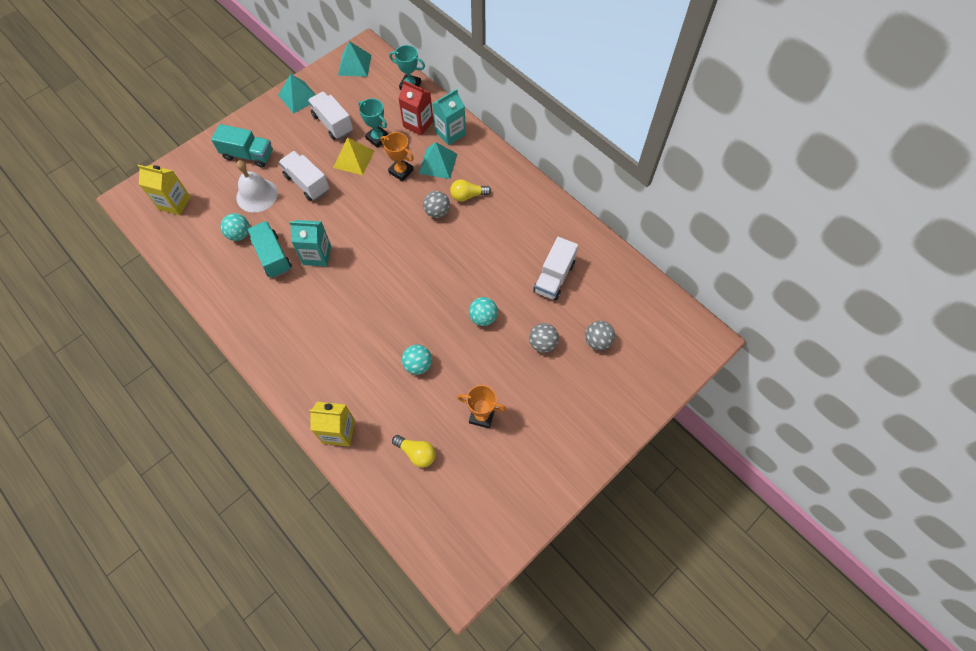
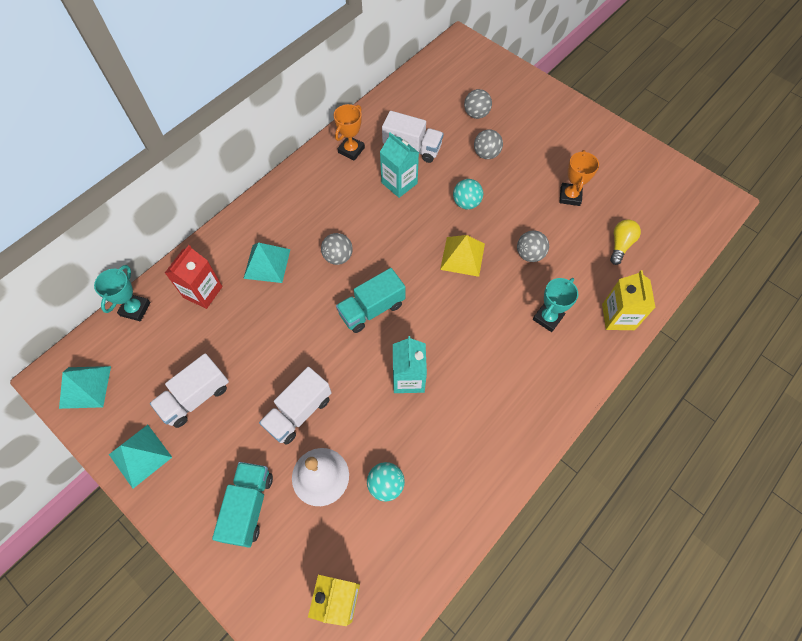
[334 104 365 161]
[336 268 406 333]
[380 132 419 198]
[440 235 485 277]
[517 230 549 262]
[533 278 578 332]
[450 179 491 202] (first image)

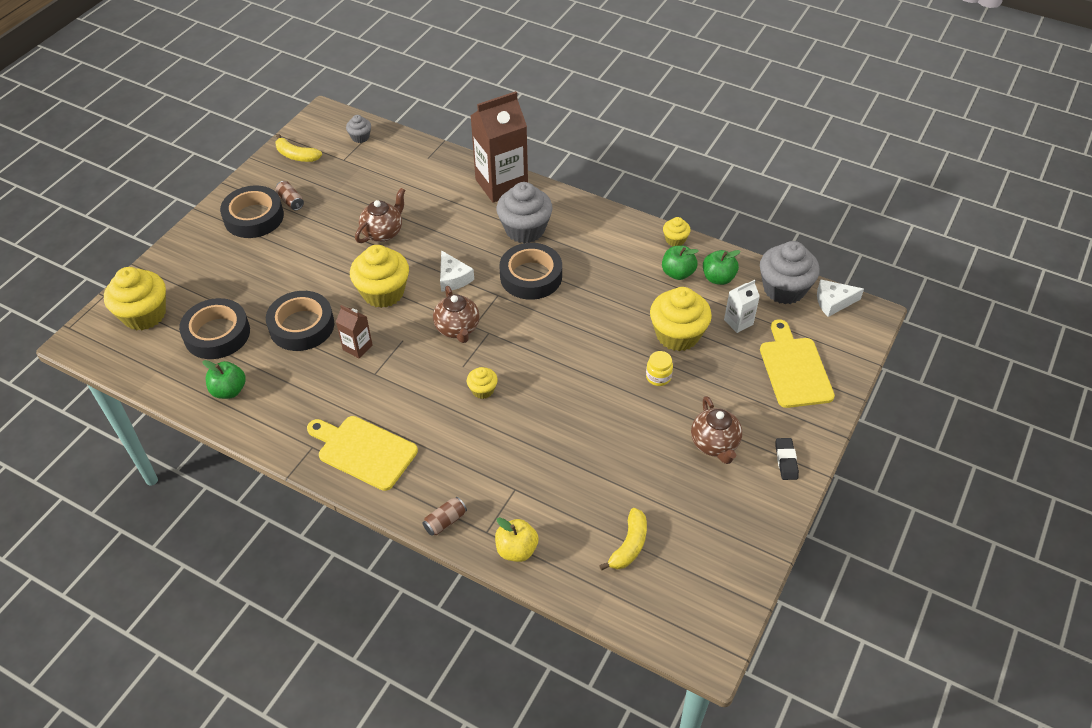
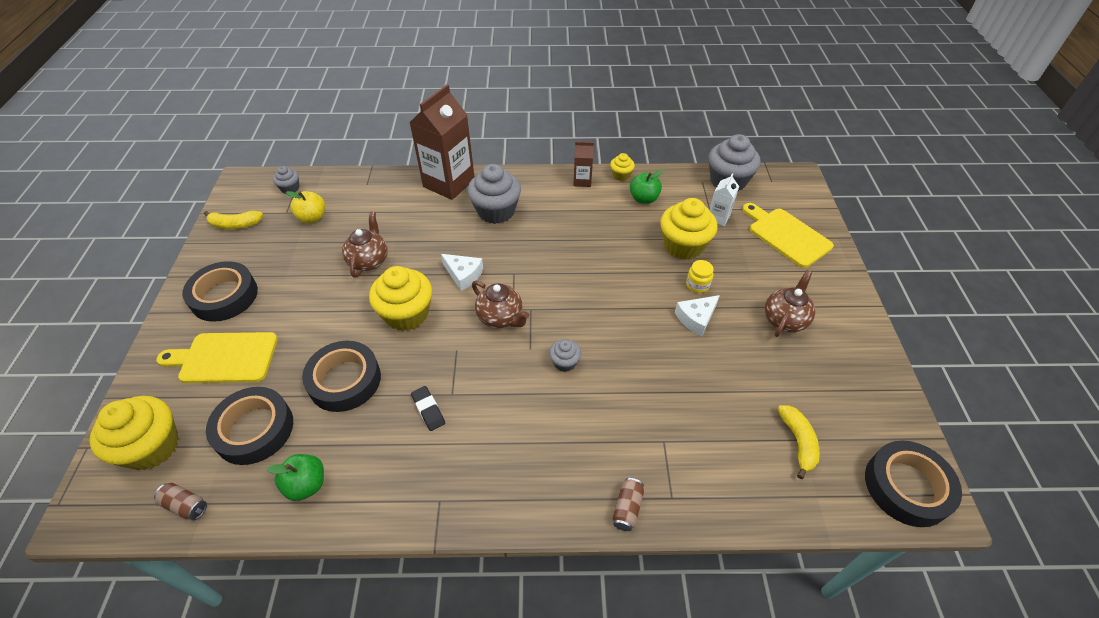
[154 483 207 520]
[156 332 278 383]
[285 191 325 223]
[411 386 445 431]
[549 339 581 372]
[573 142 594 187]
[675 295 720 336]
[765 270 815 337]
[865 440 962 527]
[703 250 741 285] (first image)

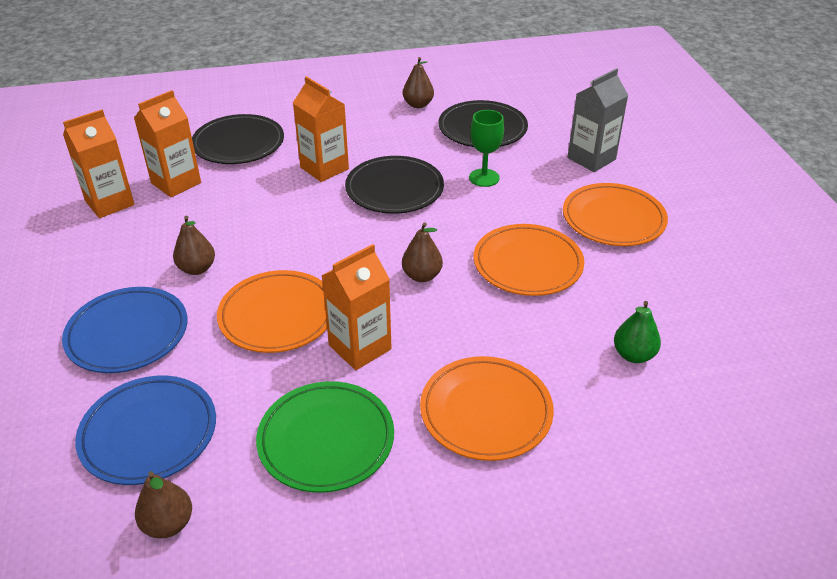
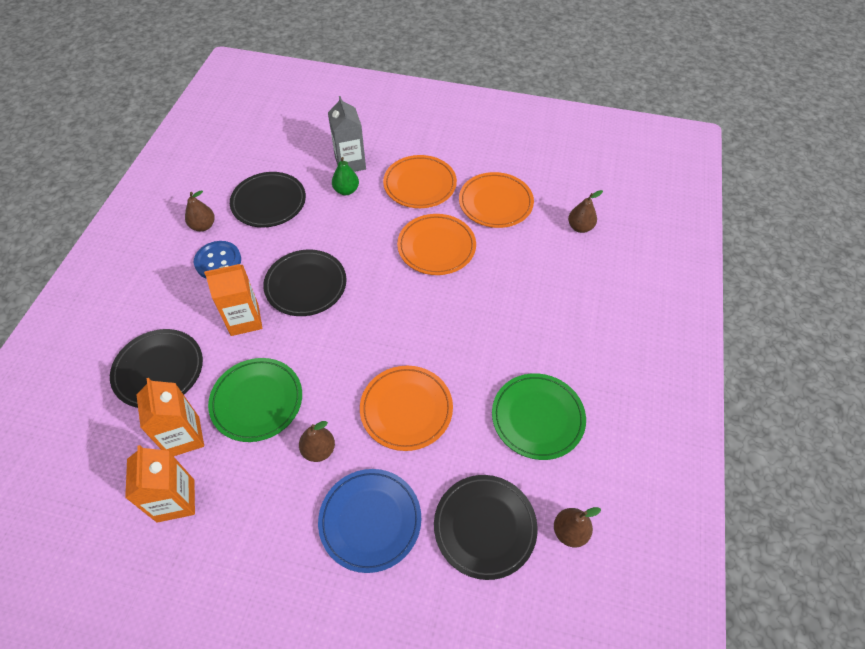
[194 241 241 279]
[208 358 302 442]
[332 157 359 195]
[434 475 538 580]
[459 172 534 228]
[568 190 603 233]
[321 244 392 370] (first image)
[469 110 504 187] (first image)

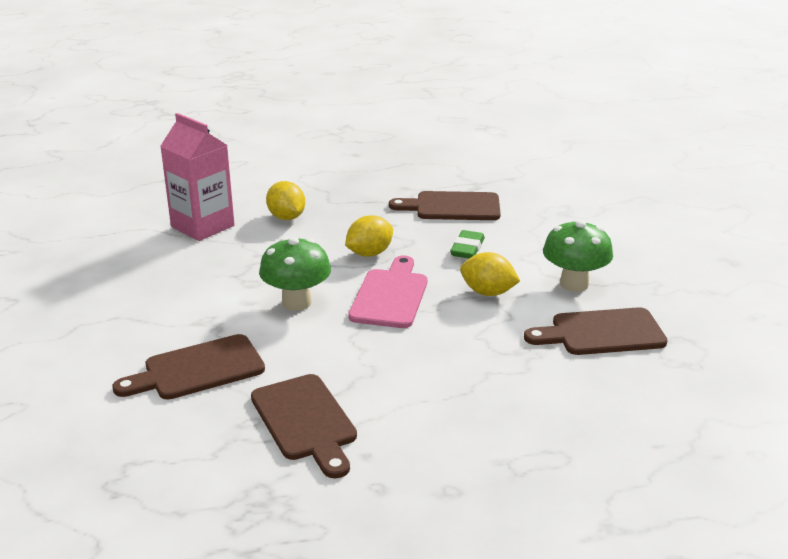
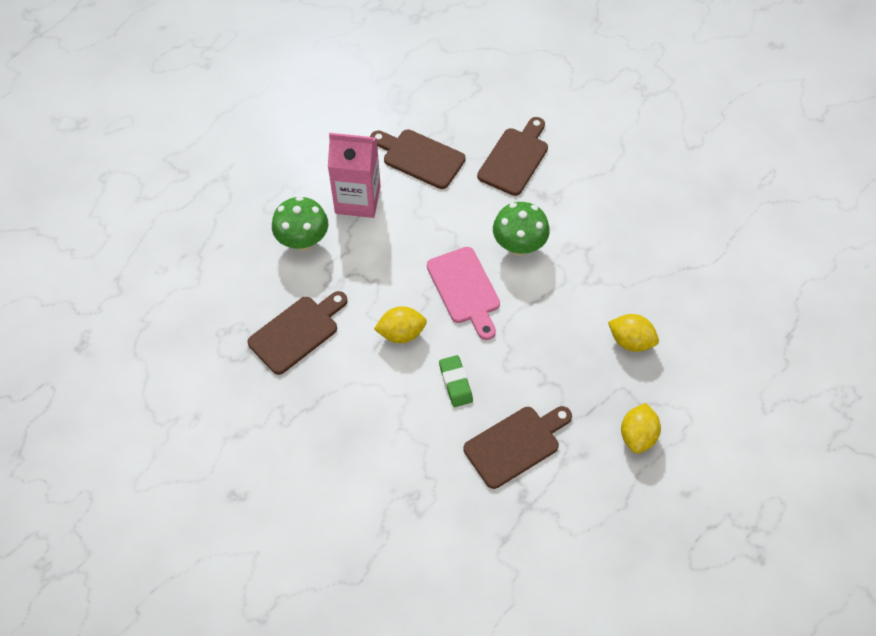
[272 196 328 251]
[328 133 381 218]
[621 403 661 454]

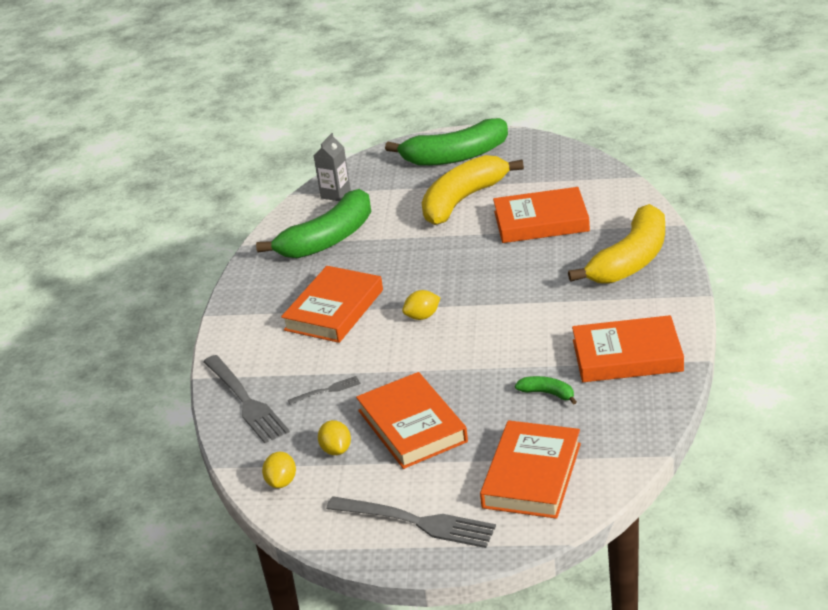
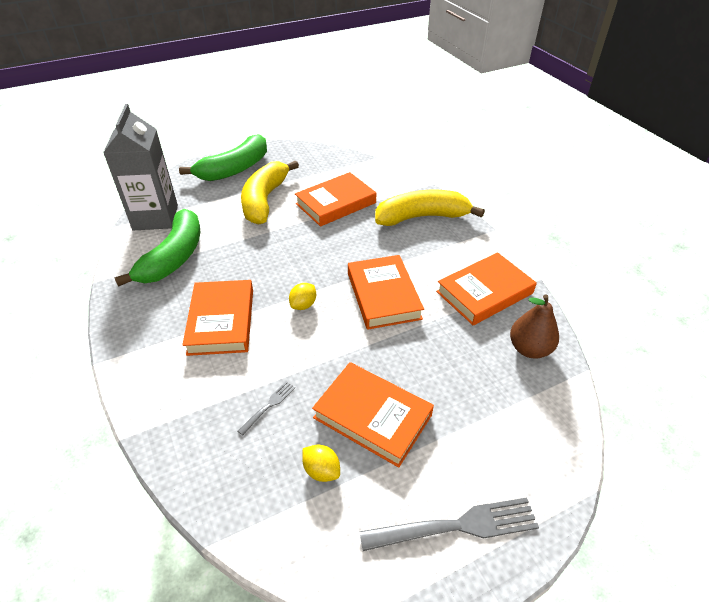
[103 104 178 231]
[348 255 424 330]
[375 190 485 226]
[510 294 559 358]
[203 355 290 443] (first image)
[262 452 296 488] (first image)
[515 376 577 405] (first image)

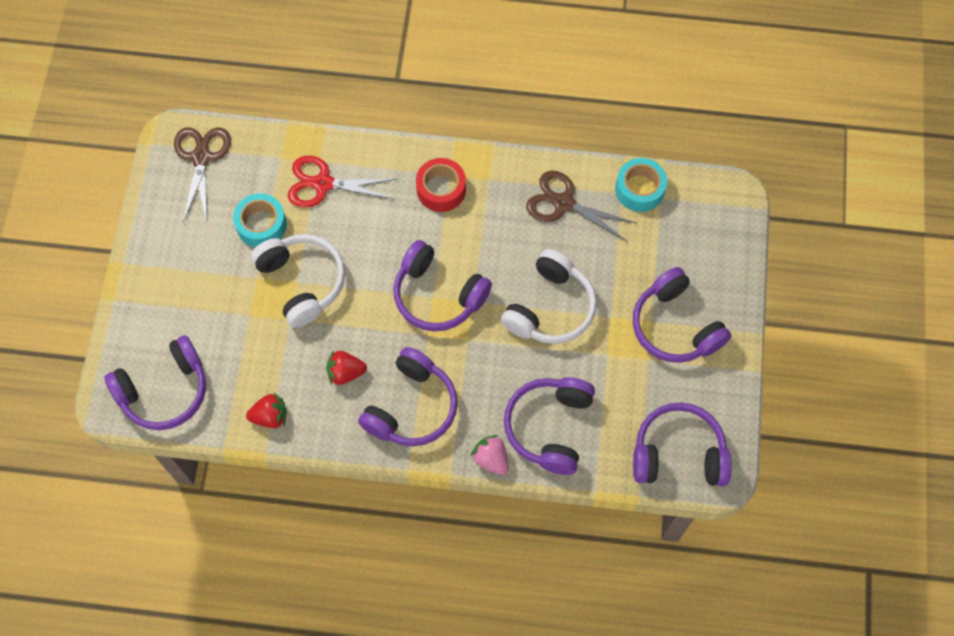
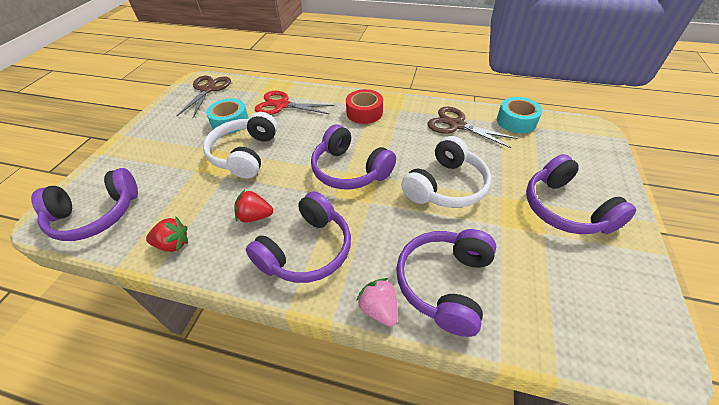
[203 112 278 179]
[633 402 732 486] (first image)

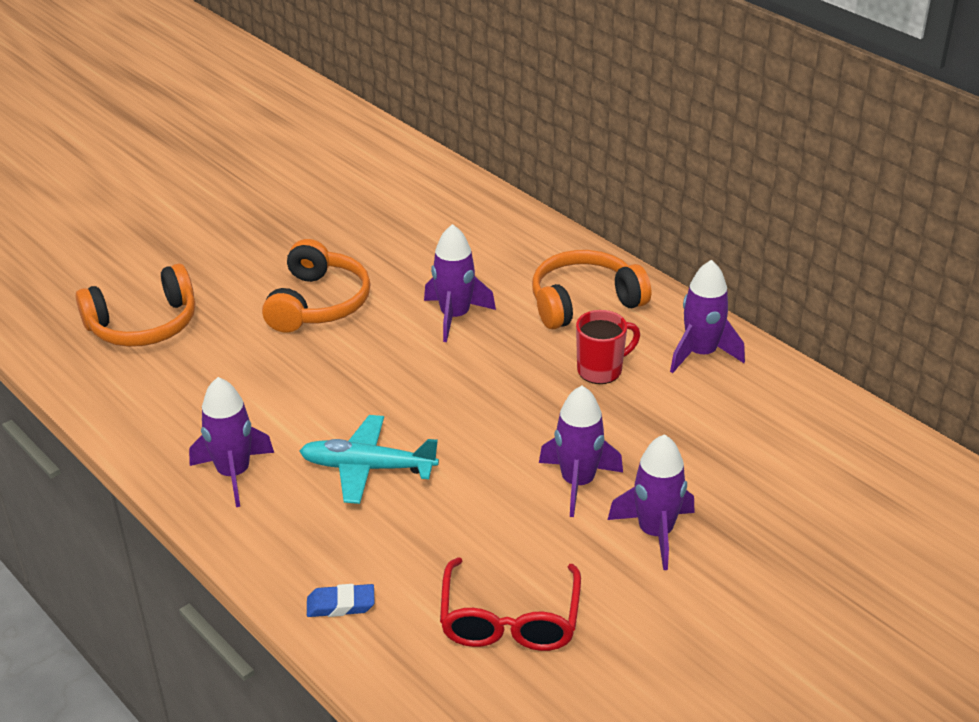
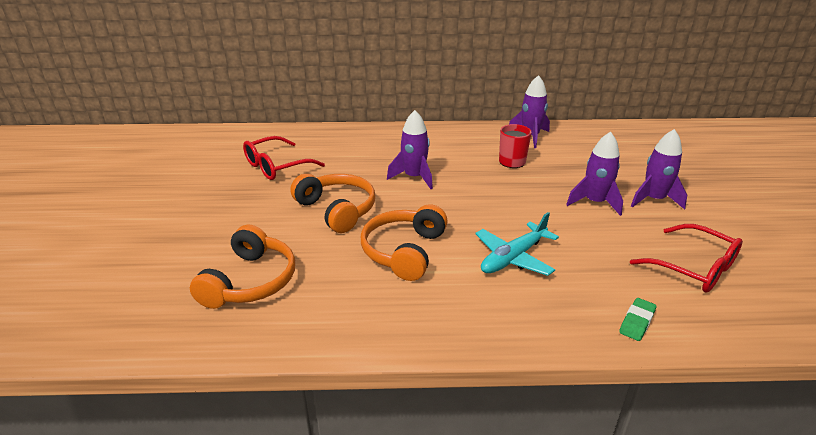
[243 136 325 180]
[361 204 448 281]
[619 298 656 341]
[189 377 274 507] (first image)

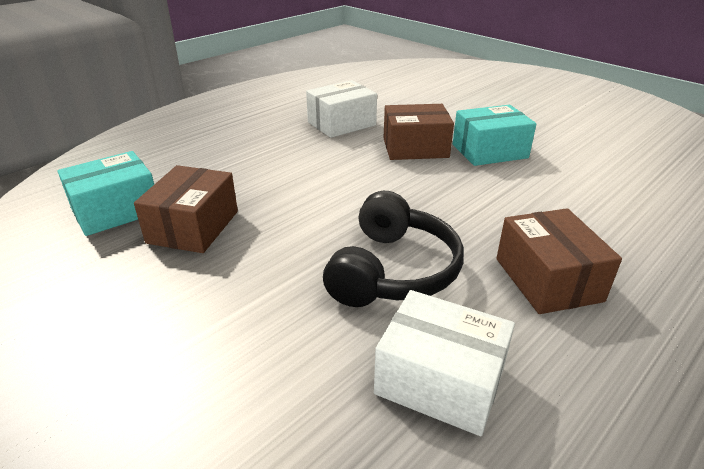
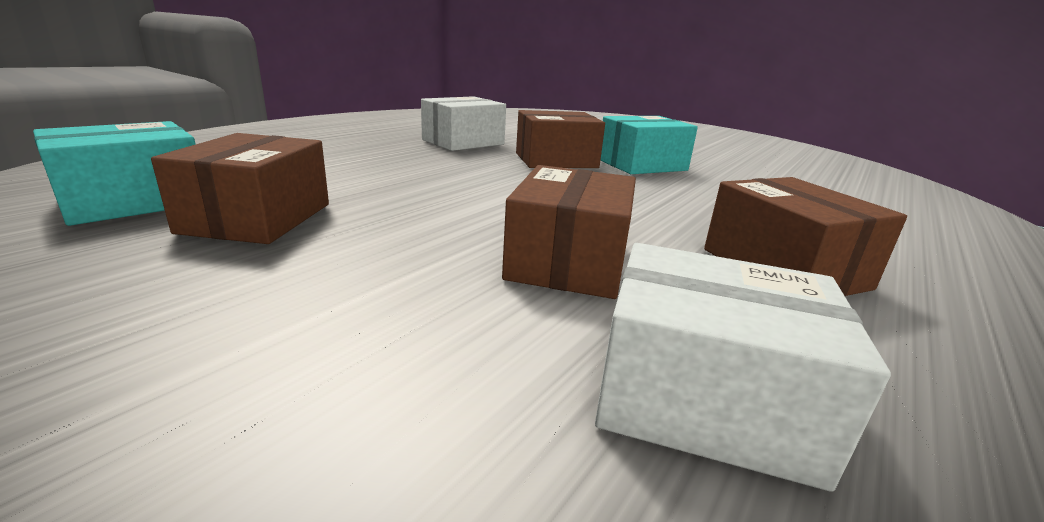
[502 165 636 299]

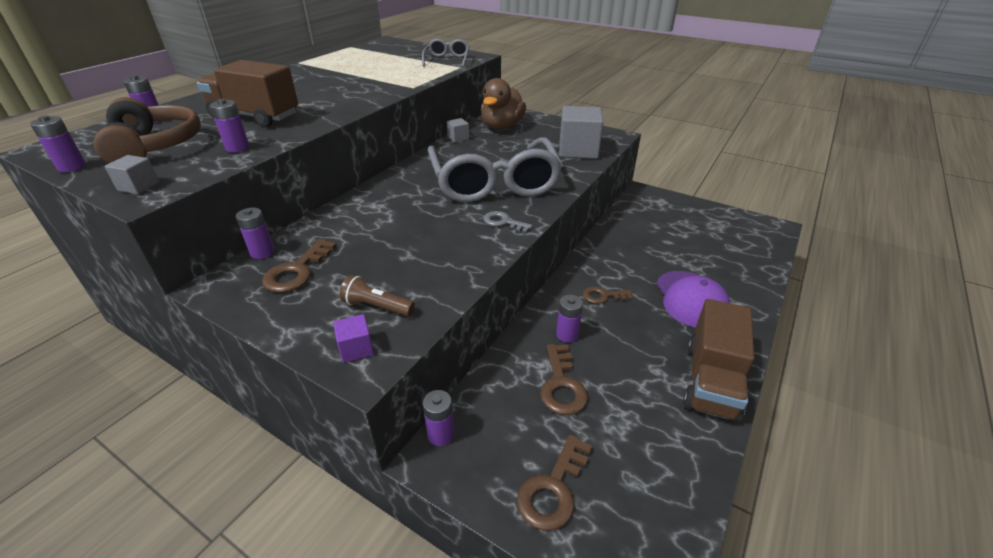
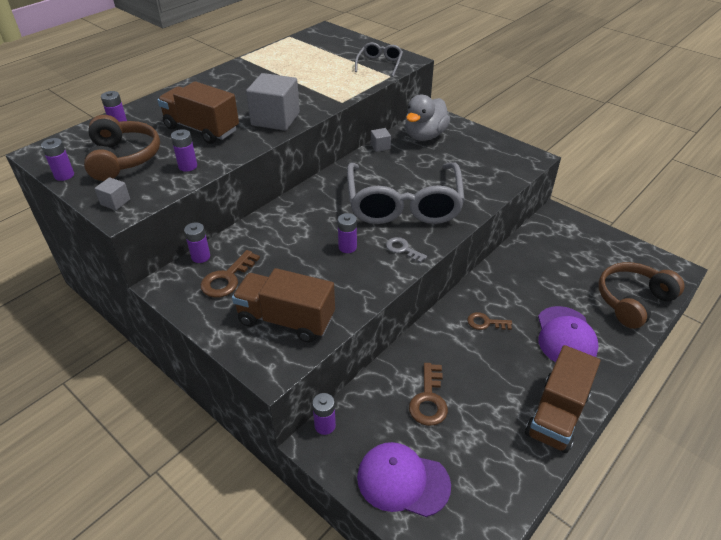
[232 268 335 343]
[246 73 300 131]
[338 213 357 253]
[357 442 451 517]
[405 95 450 141]
[599 262 684 329]
[333 314 374 363] (first image)

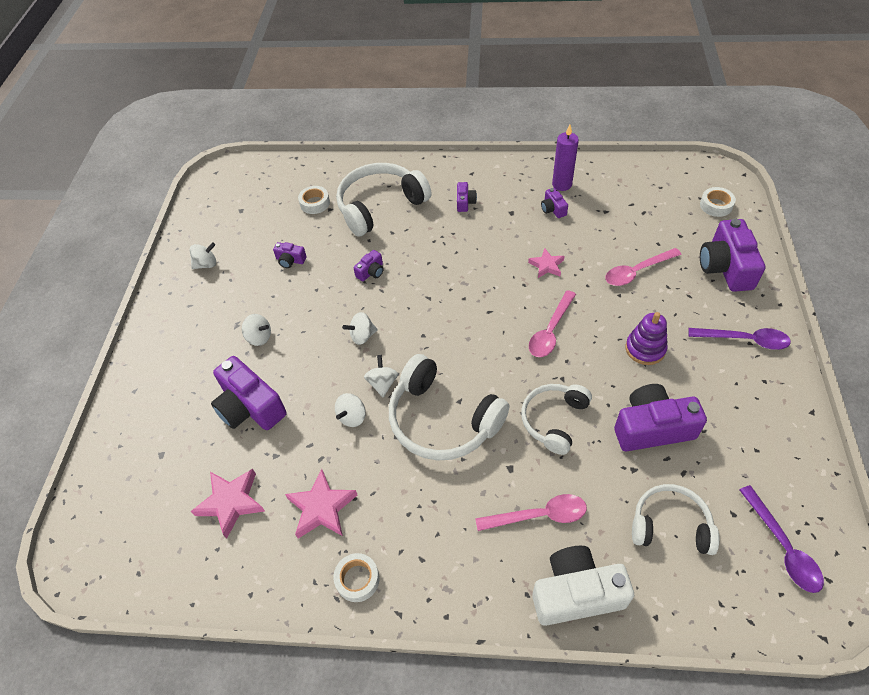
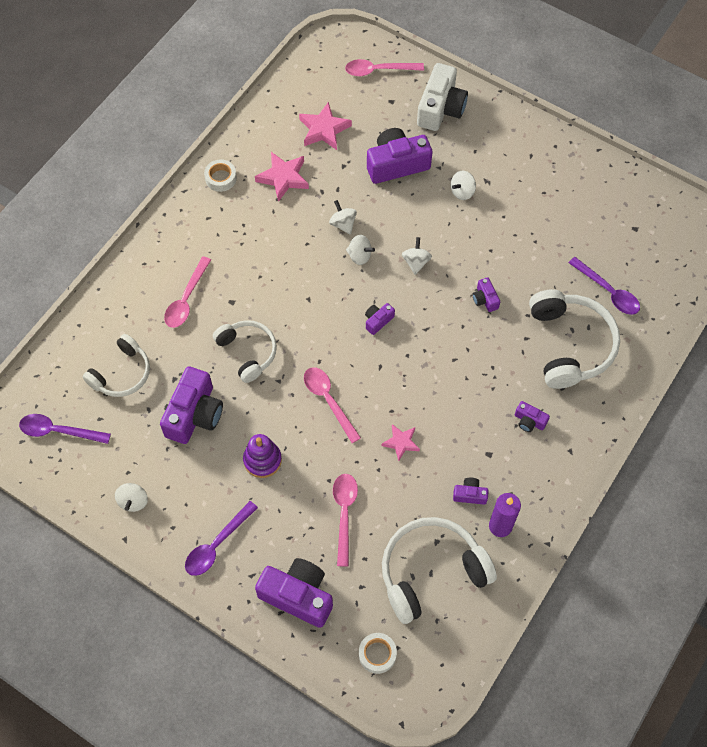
[115 483 148 512]
[345 59 424 76]
[365 303 395 335]
[382 517 497 624]
[417 63 468 131]
[568 257 640 315]

